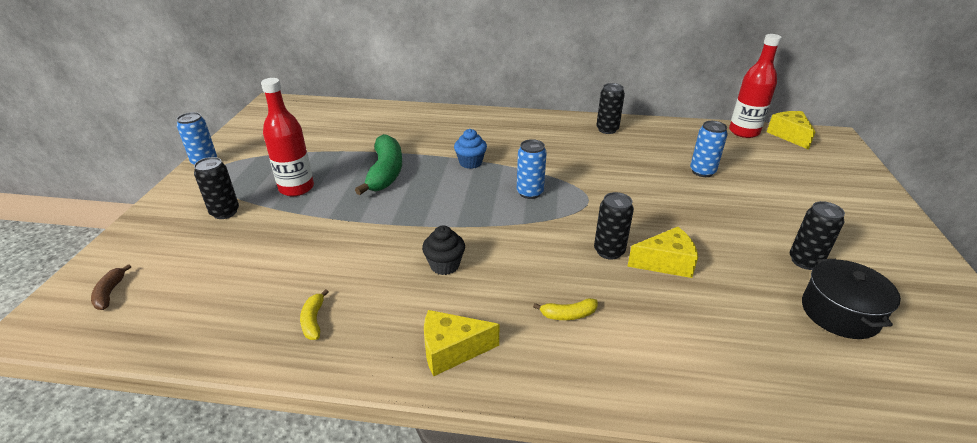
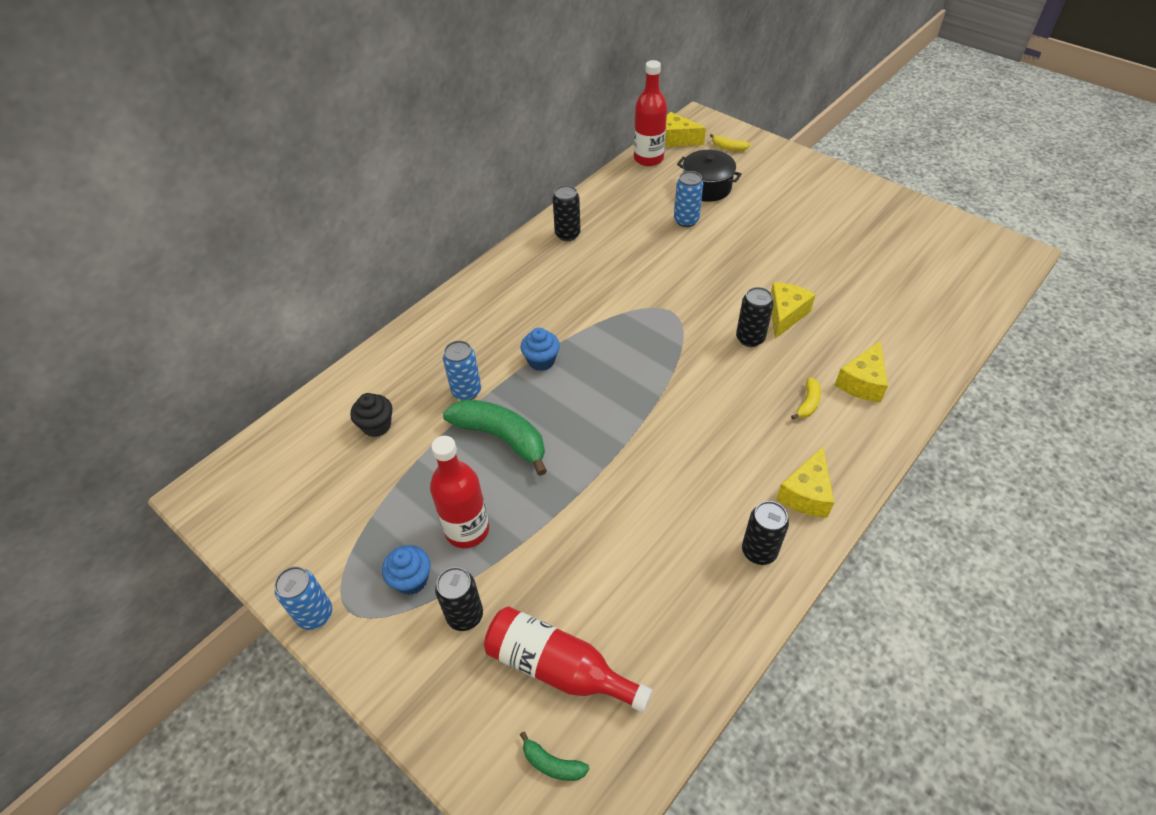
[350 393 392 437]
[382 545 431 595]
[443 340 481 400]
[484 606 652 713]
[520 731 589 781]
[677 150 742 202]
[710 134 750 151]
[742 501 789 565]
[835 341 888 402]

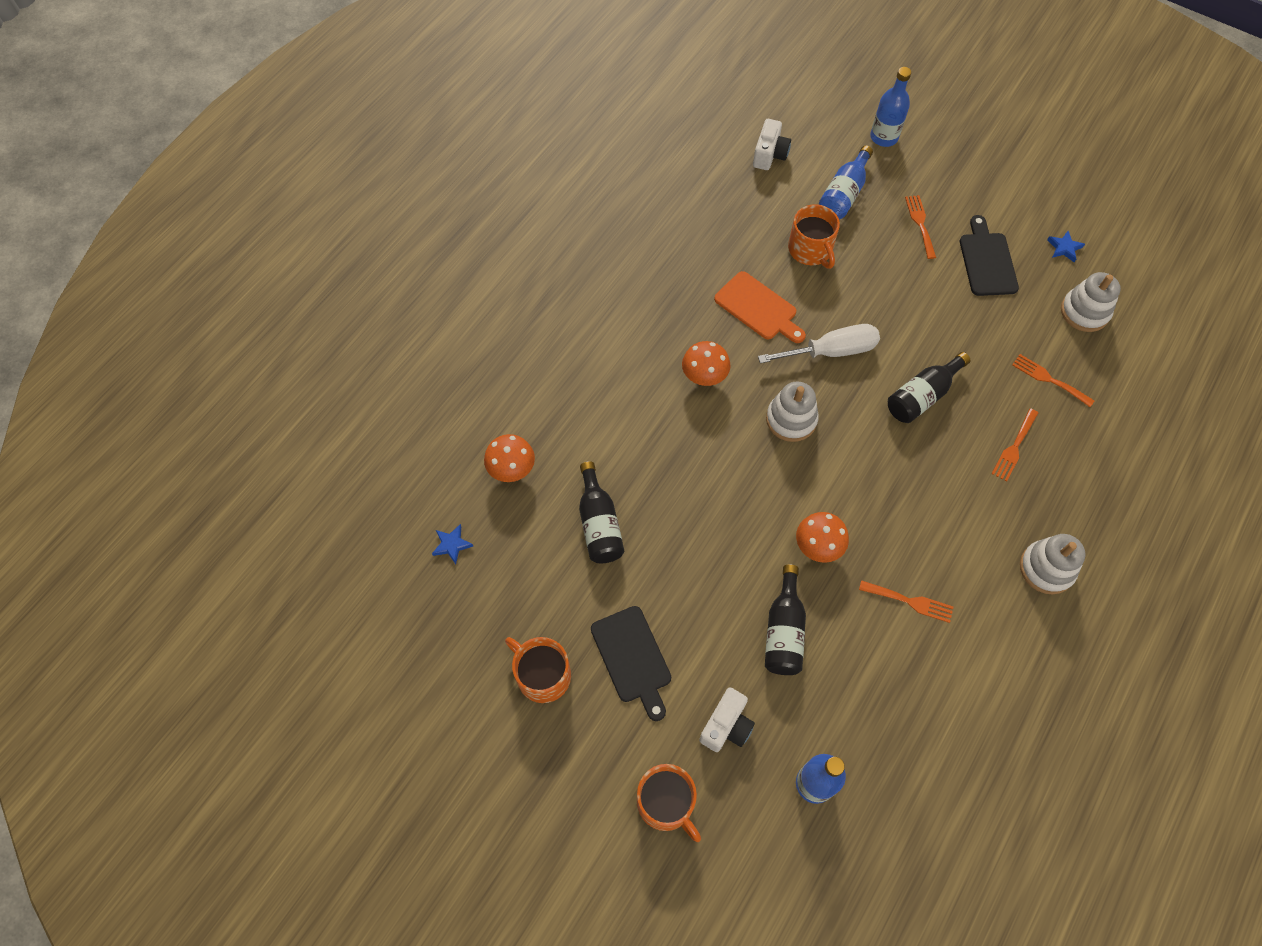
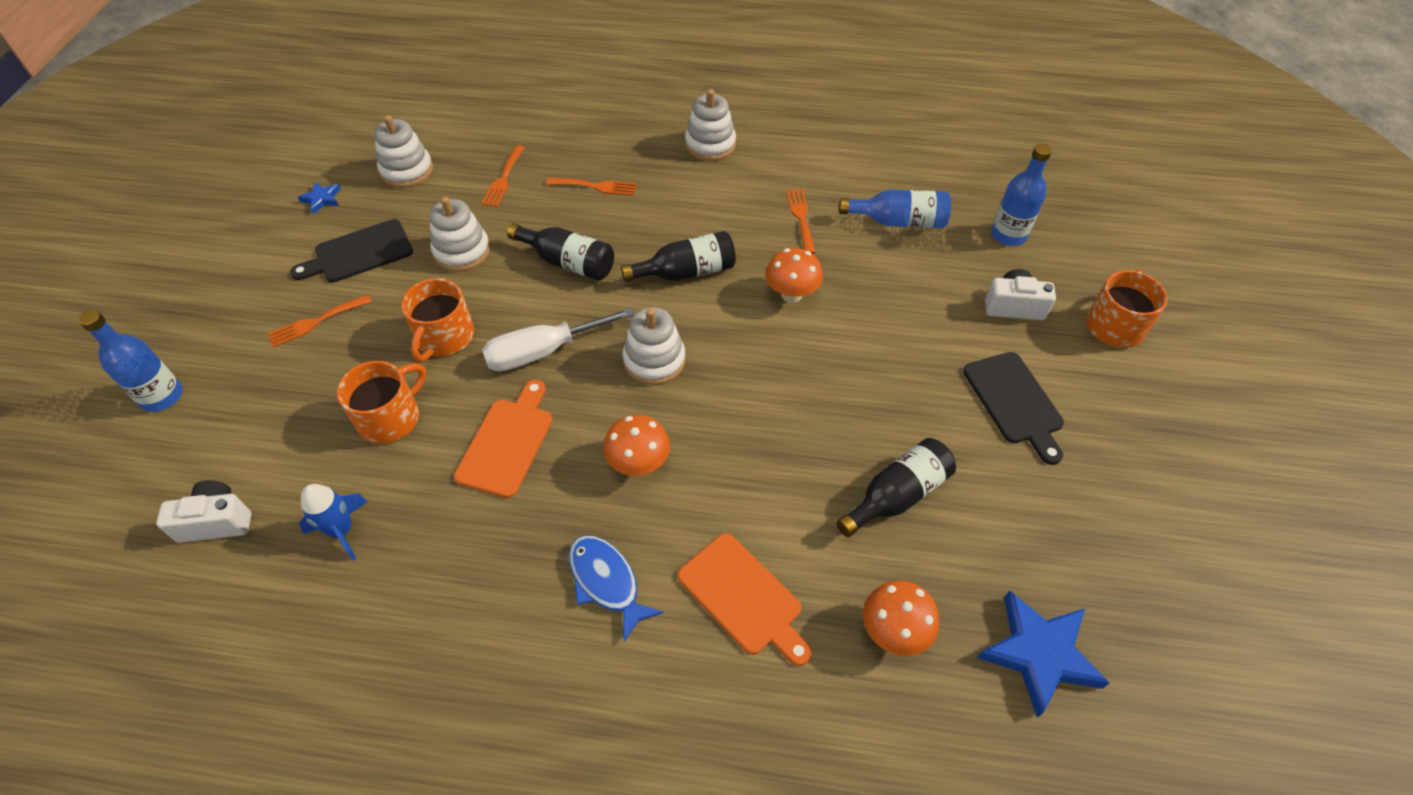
[299 484 368 561]
[401 278 474 362]
[429 197 490 272]
[482 307 634 372]
[569 535 663 642]
[621 231 736 282]
[678 533 812 666]
[839 190 951 228]
[963 352 1064 465]
[977 590 1110 718]

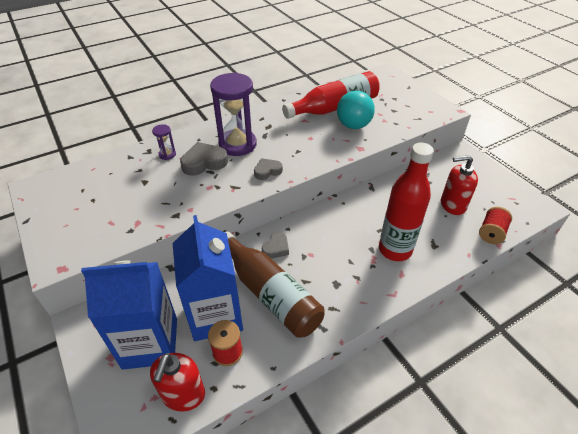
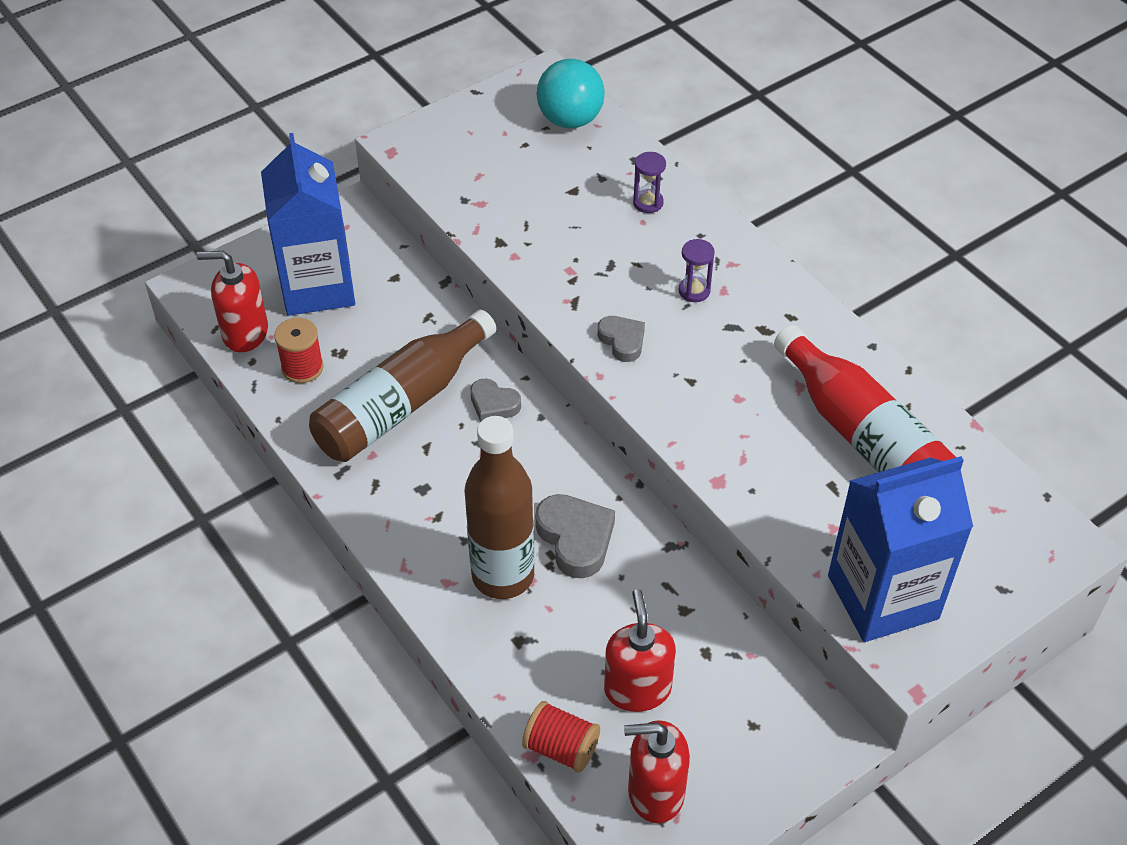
[464 416 535 599]
[535 494 615 578]
[536 59 605 128]
[624 720 690 823]
[679 239 715 302]
[828 456 973 642]

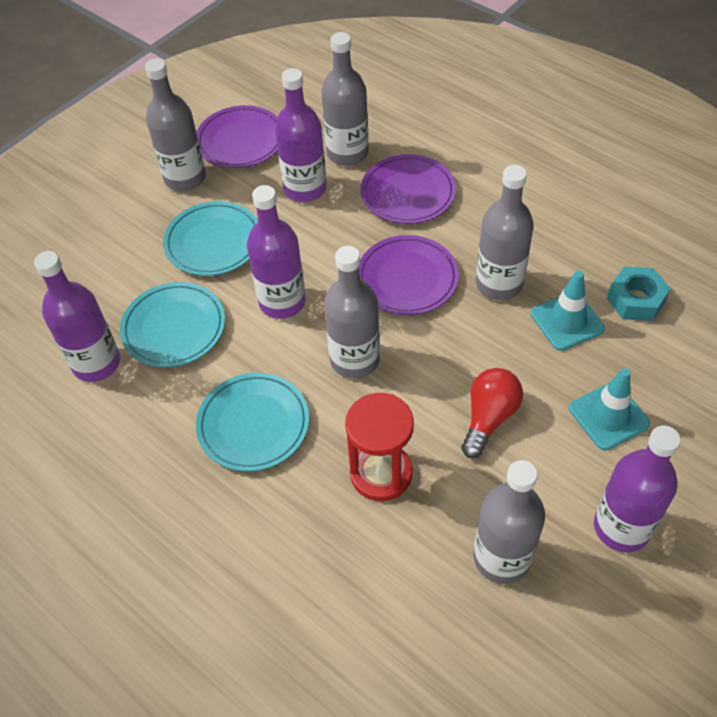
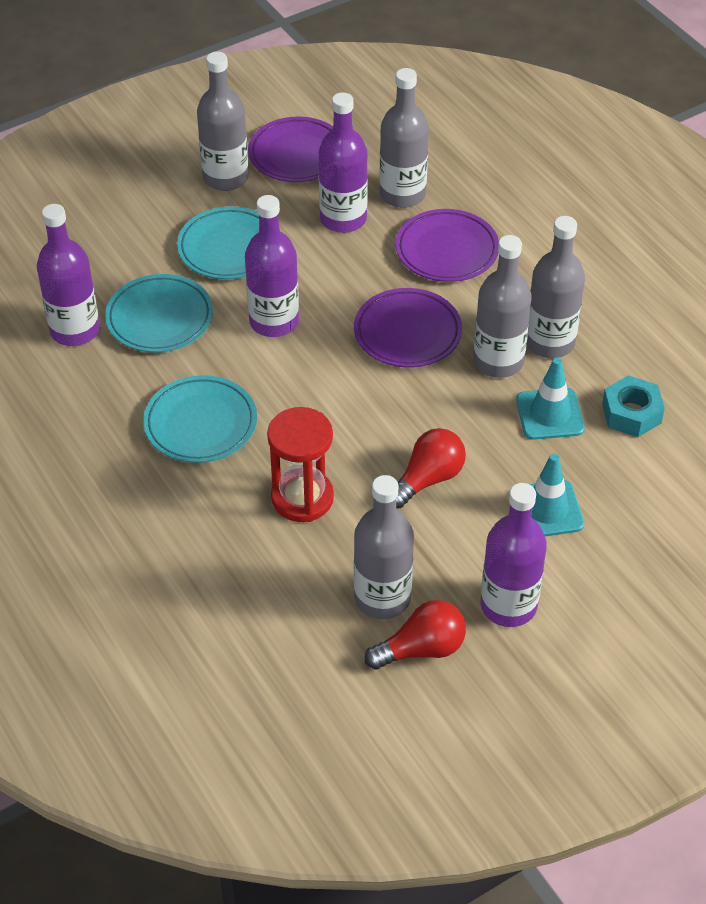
[365 600 466 670]
[527 216 585 358]

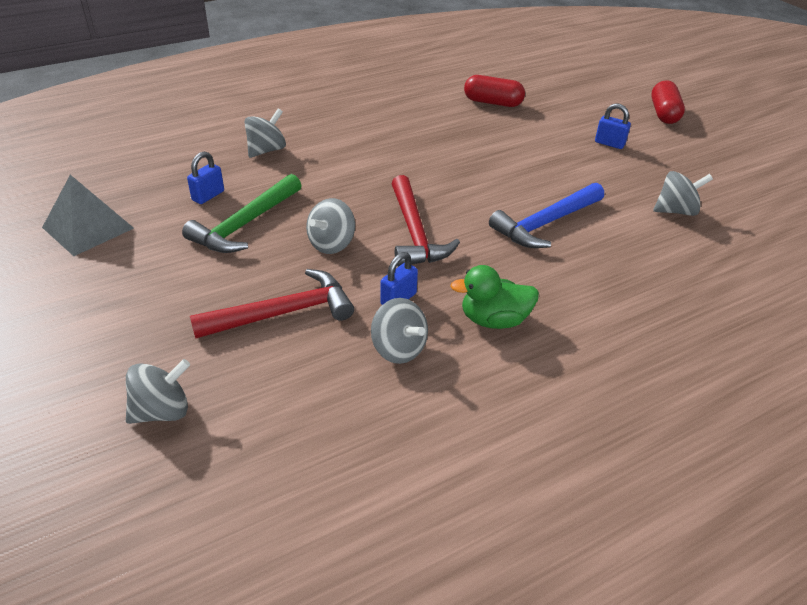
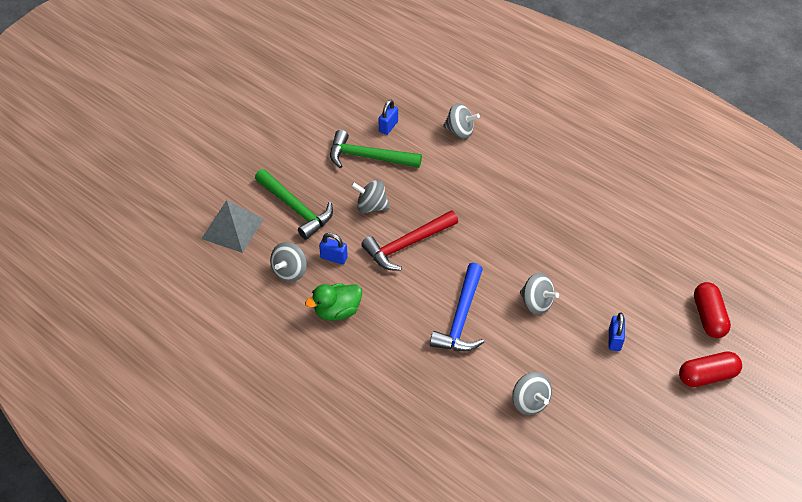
[201 200 264 253]
[255 169 333 240]
[305 283 362 321]
[378 100 398 135]
[430 263 484 351]
[520 273 559 315]
[694 282 731 338]

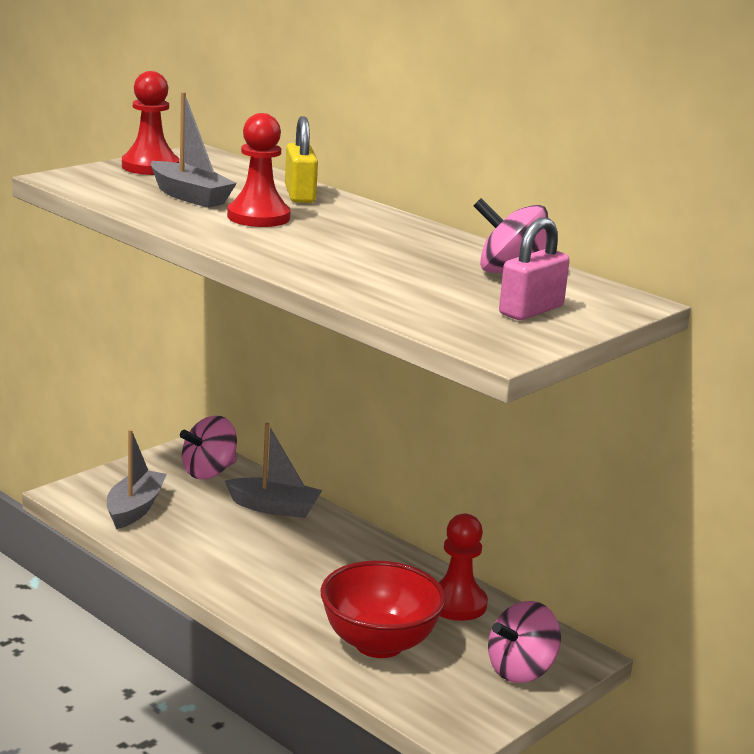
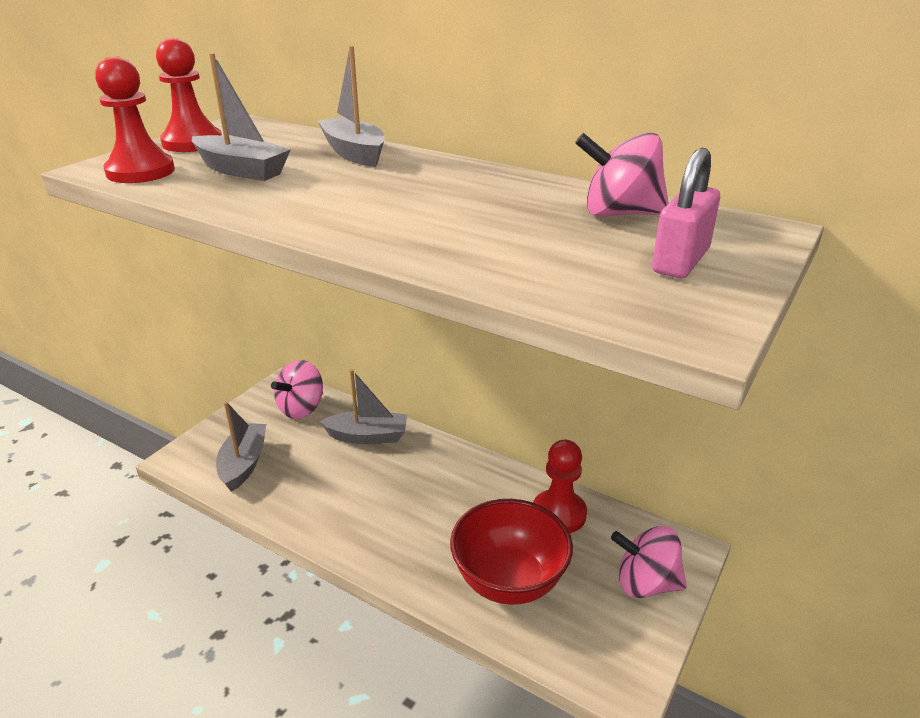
[95 57 175 183]
[318 46 385 167]
[611 526 687 598]

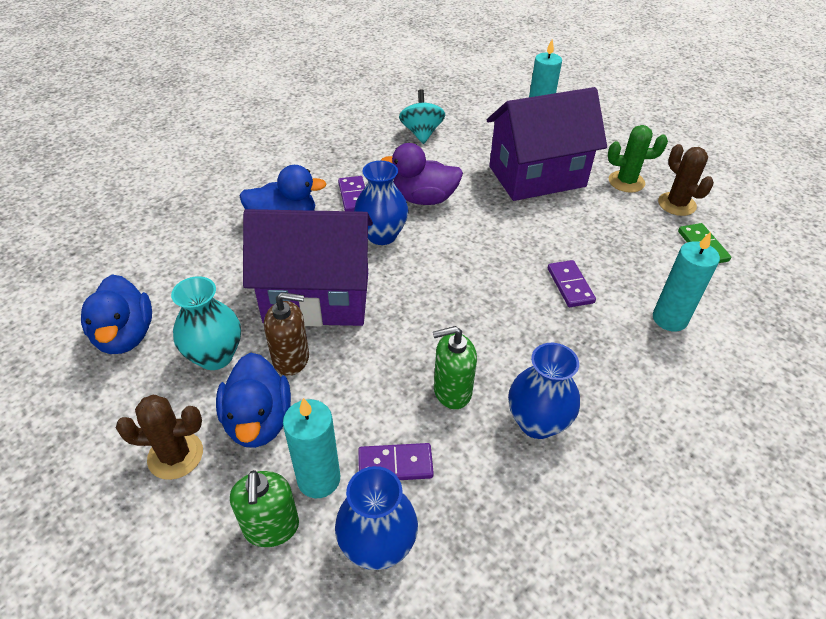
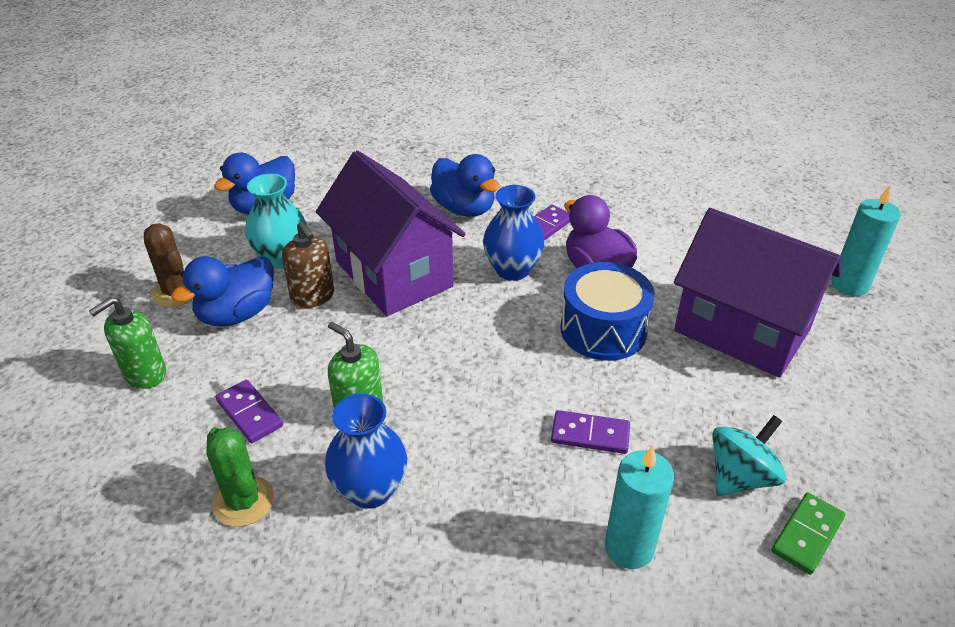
[206 427 274 527]
[551 410 630 454]
[560 262 655 361]
[712 415 786 496]
[283 398 340 498] (first image)
[335 466 418 570] (first image)
[658 144 714 216] (first image)

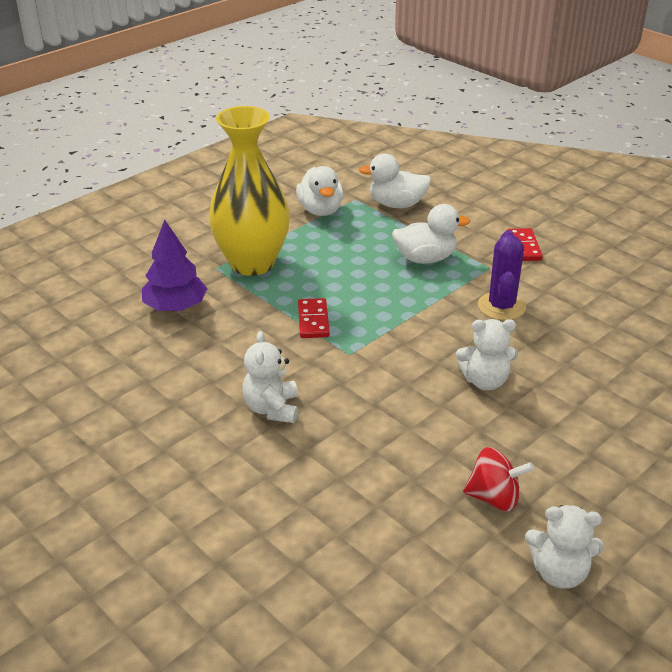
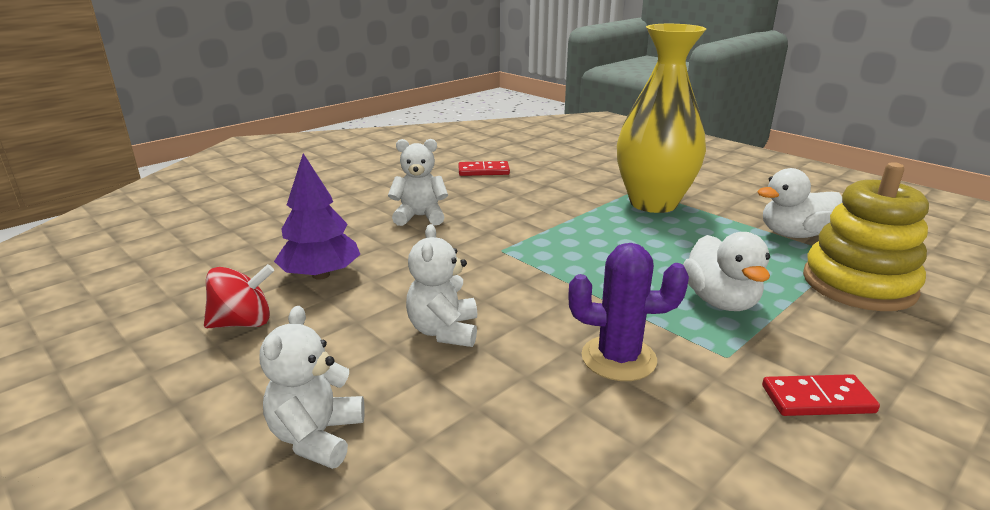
[204 264 274 328]
[260 306 365 469]
[274 153 360 280]
[458 161 510 176]
[803 162 929 311]

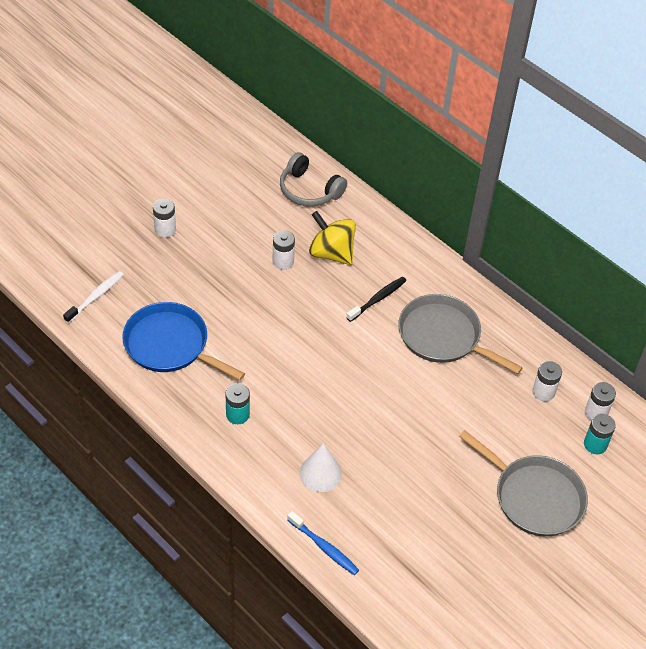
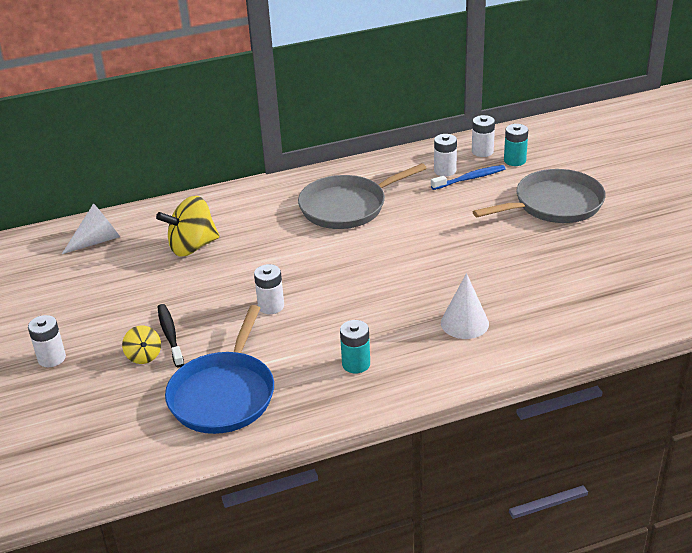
[62 203 120 254]
[122 326 161 364]
[158 304 184 367]
[165 305 274 434]
[254 264 284 314]
[431 165 506 190]
[63 271 124 323] (first image)

